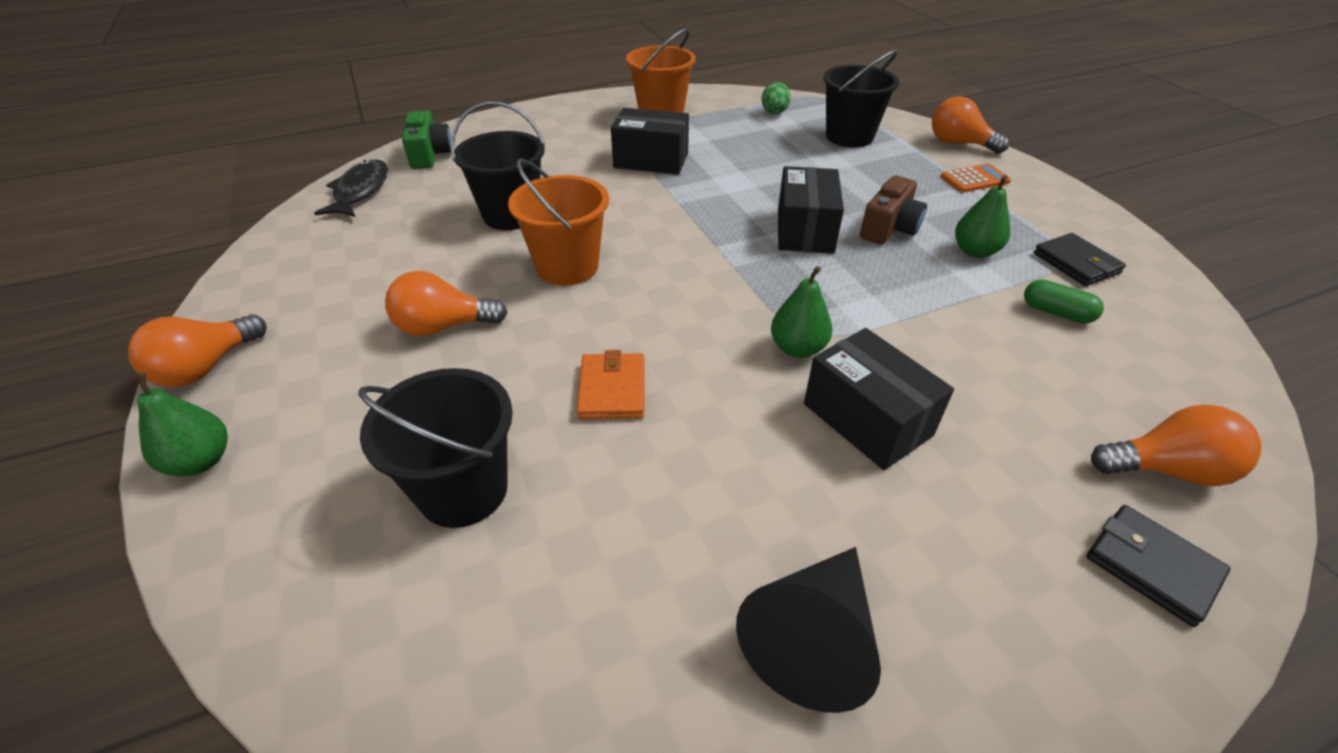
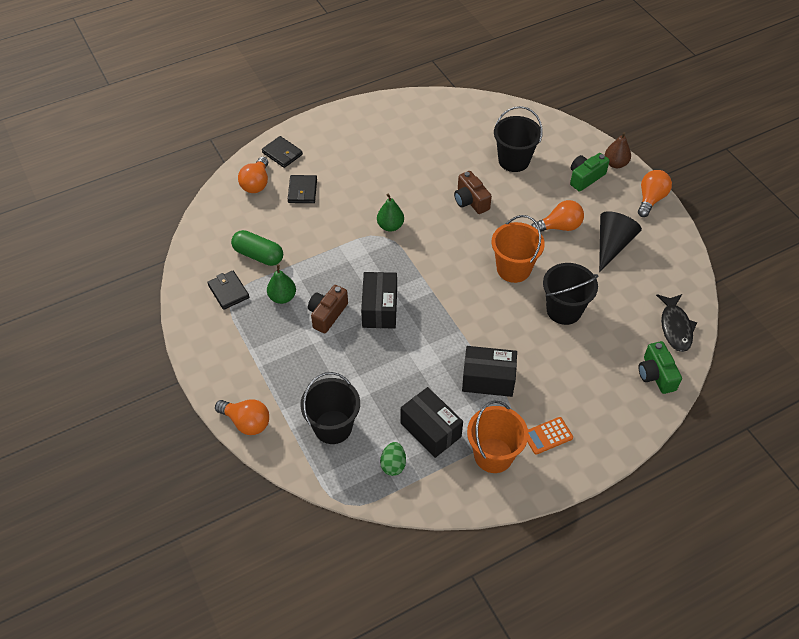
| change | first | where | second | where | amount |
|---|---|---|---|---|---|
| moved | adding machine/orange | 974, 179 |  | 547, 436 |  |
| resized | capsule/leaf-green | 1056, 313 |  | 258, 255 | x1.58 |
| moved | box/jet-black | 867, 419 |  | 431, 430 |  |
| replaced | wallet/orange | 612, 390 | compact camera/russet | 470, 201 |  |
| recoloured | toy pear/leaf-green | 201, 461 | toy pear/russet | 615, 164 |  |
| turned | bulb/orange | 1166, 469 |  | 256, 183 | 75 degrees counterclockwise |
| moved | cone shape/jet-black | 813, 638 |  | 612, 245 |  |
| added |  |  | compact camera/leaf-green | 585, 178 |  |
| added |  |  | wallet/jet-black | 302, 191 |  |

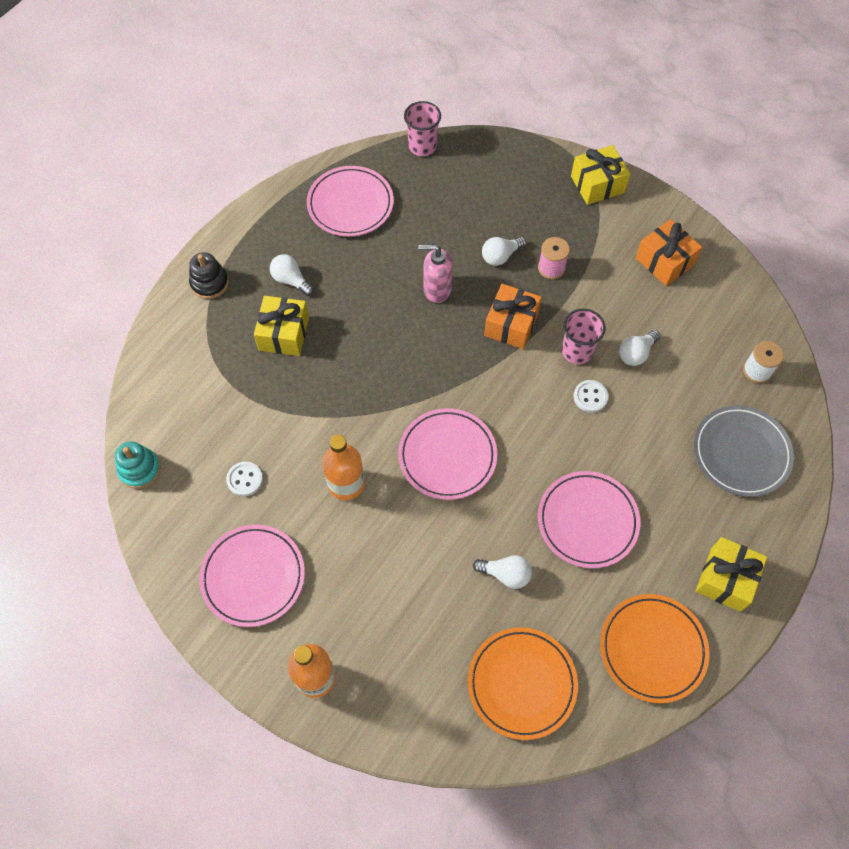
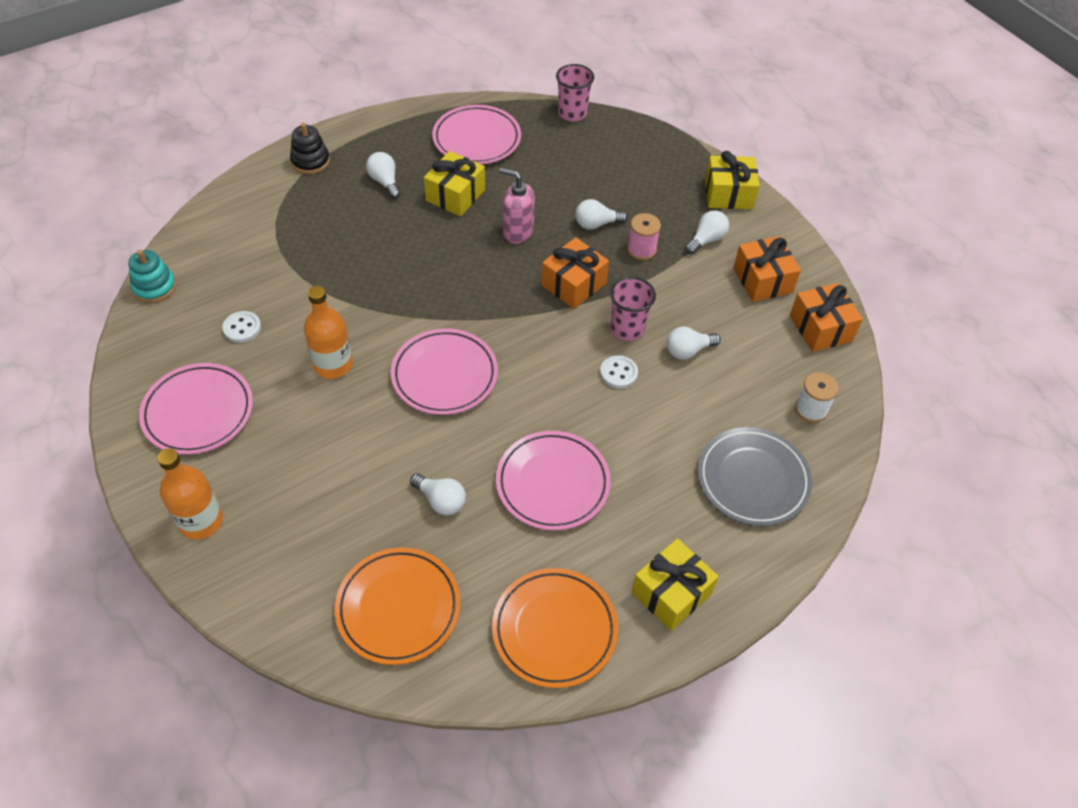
| change | first | where | second | where | amount |
|---|---|---|---|---|---|
| moved | wrapped gift/bright yellow | 284, 334 |  | 455, 195 |  |
| added |  |  | bulb/white | 706, 240 |  |
| added |  |  | wrapped gift/orange | 820, 328 |  |

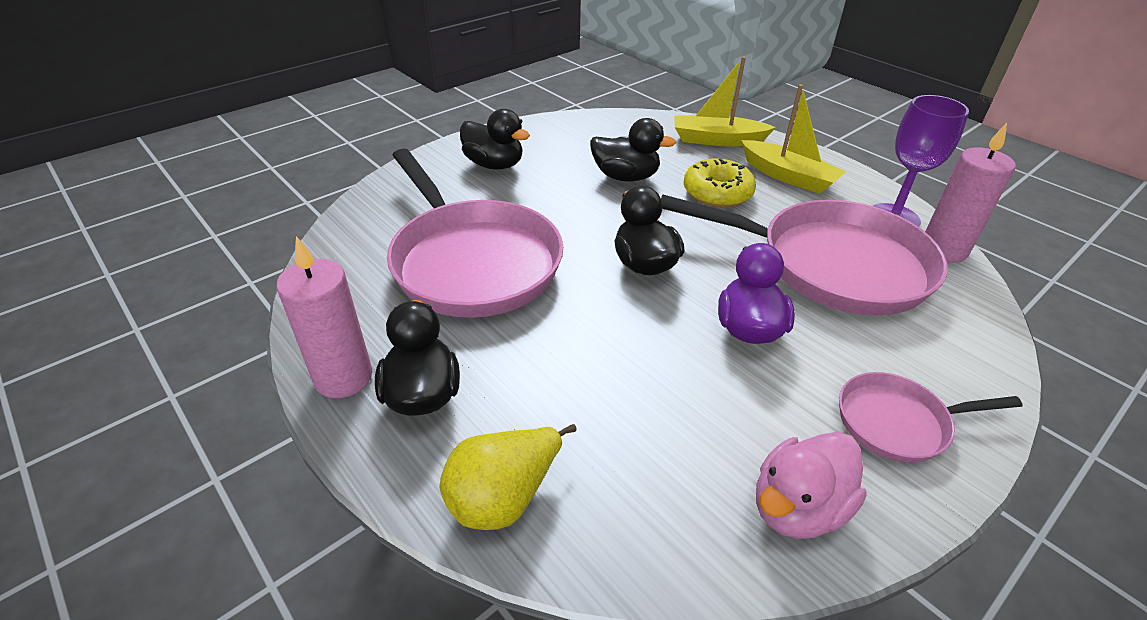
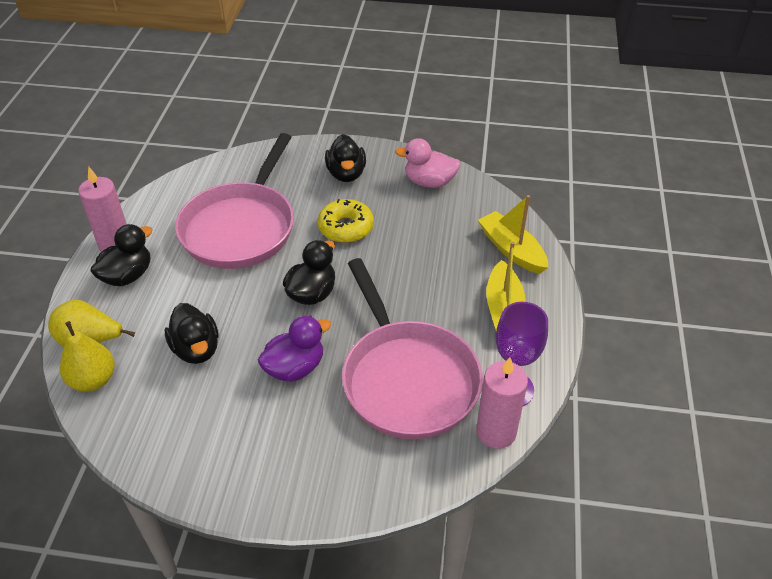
| change | first | where | second | where | amount |
|---|---|---|---|---|---|
| moved | rubber duck/jet-black | 626, 177 |  | 196, 349 |  |
| moved | glazed donut/bright yellow | 717, 193 |  | 346, 228 |  |
| removed | skillet/rosy | 898, 422 |  |  |  |
| moved | rubber duck/rosy | 797, 508 |  | 429, 182 |  |
| added |  |  | toy pear/bright yellow | 93, 380 |  |

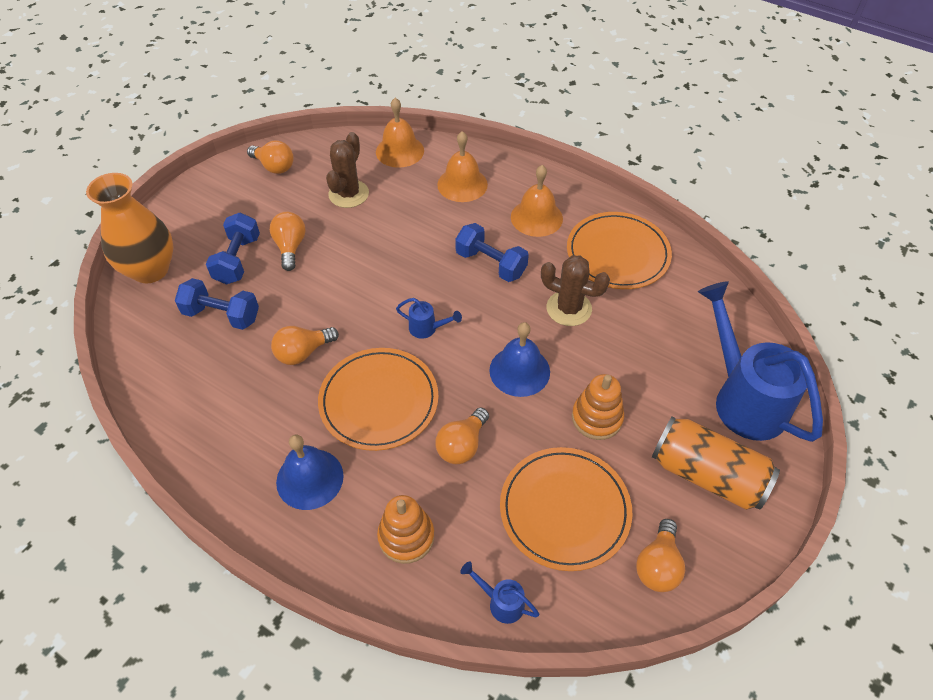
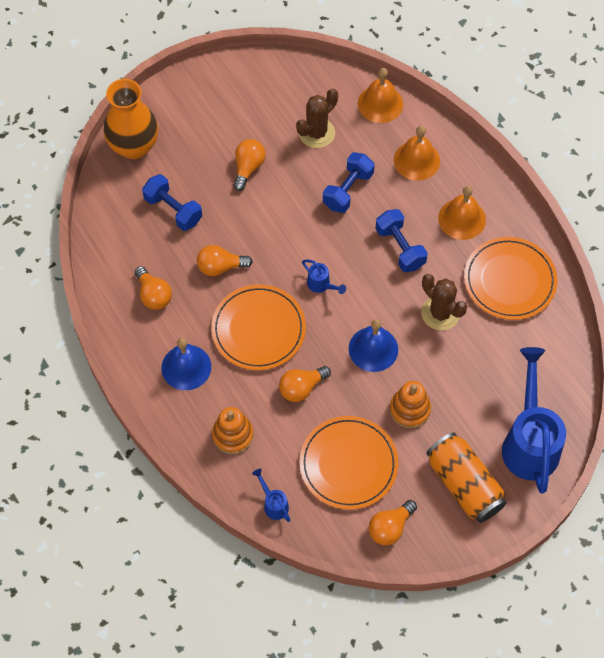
| change | first | where | second | where | amount |
|---|---|---|---|---|---|
| moved | bulb/orange | 274, 167 |  | 153, 295 |  |
| moved | dumbbell/cobalt | 237, 260 |  | 348, 190 |  |

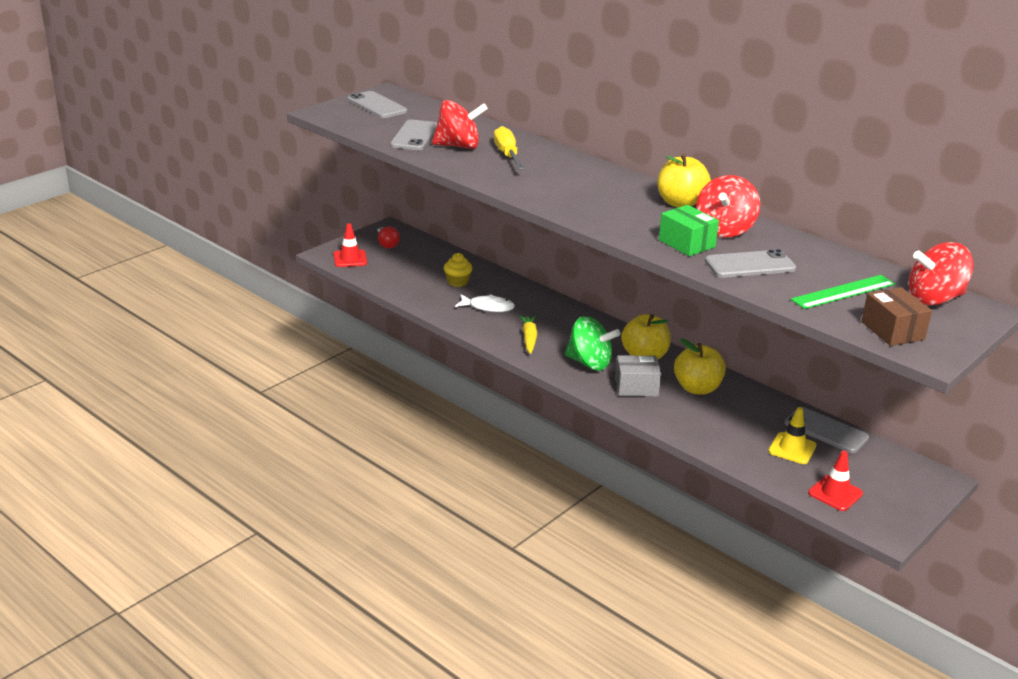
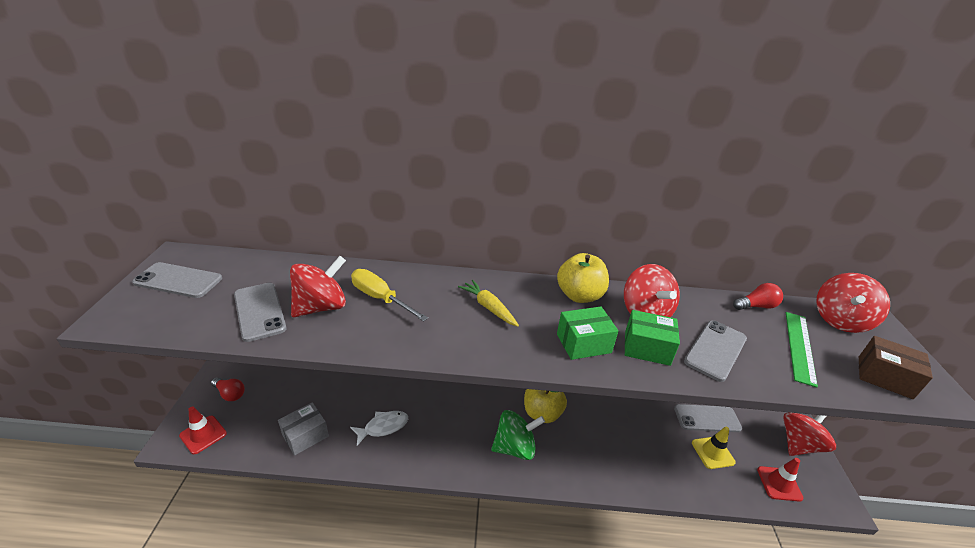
| change | first | where | second | where | amount |
|---|---|---|---|---|---|
| removed | cupcake/bright yellow | 457, 282 |  |  |  |
| moved | root vegetable/bright yellow | 529, 338 |  | 488, 307 |  |
| removed | toy apple/bright yellow | 697, 388 |  |  |  |
| moved | box/ash-grey | 636, 387 |  | 305, 435 |  |
| added |  |  | bulb/red | 756, 306 |  |
| added |  |  | box/leaf-green | 583, 343 |  |
| added |  |  | toy top/red | 799, 444 |  |

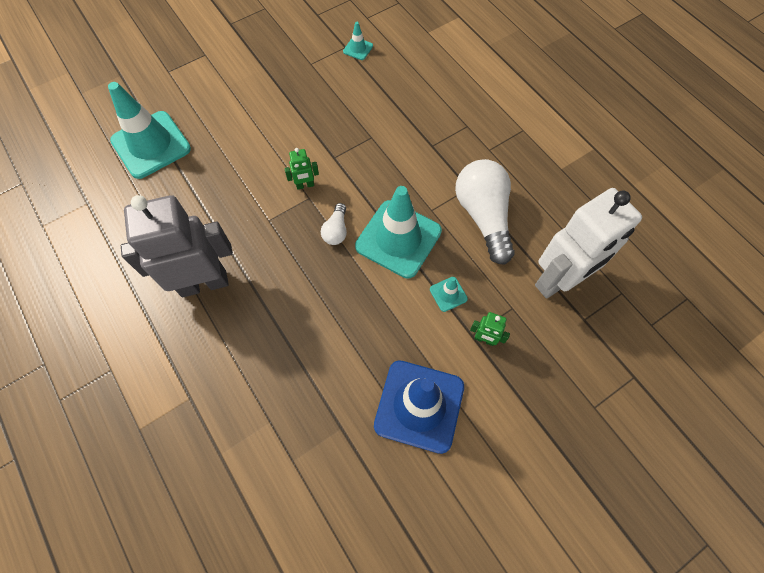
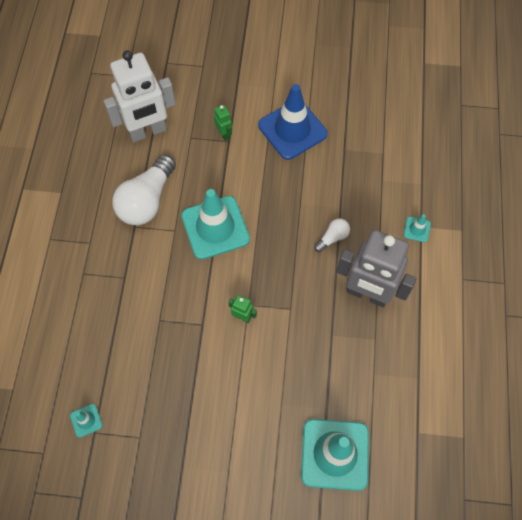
| change | first | where | second | where | amount |
|---|---|---|---|---|---|
| turned | toy robot/white | 558, 281 |  | 148, 132 | 150 degrees clockwise |
| moved | bulb/white | 336, 230 |  | 332, 238 |  |
| moved | road cone/turquoise | 448, 294 |  | 417, 229 |  |

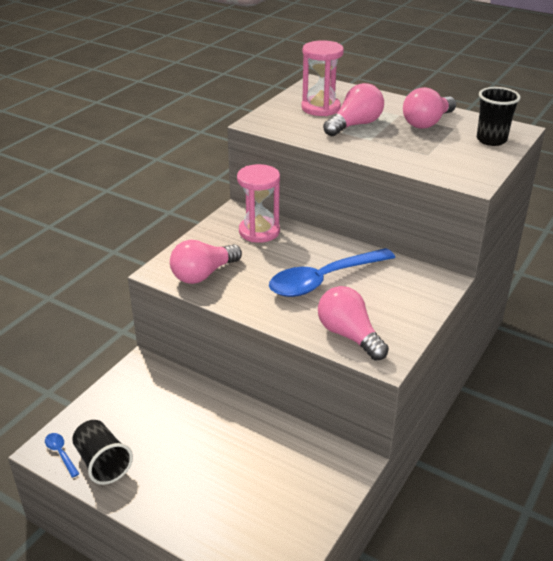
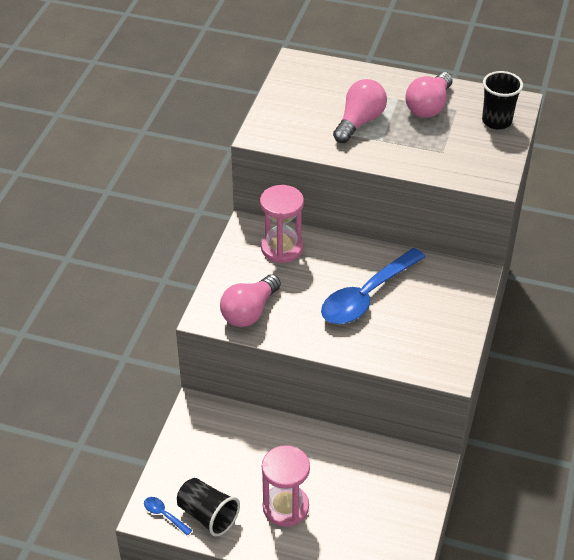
| change | first | where | second | where | amount |
|---|---|---|---|---|---|
| moved | sandglass/rosy | 320, 108 |  | 285, 507 |  |
| removed | bulb/rosy | 349, 335 |  |  |  |

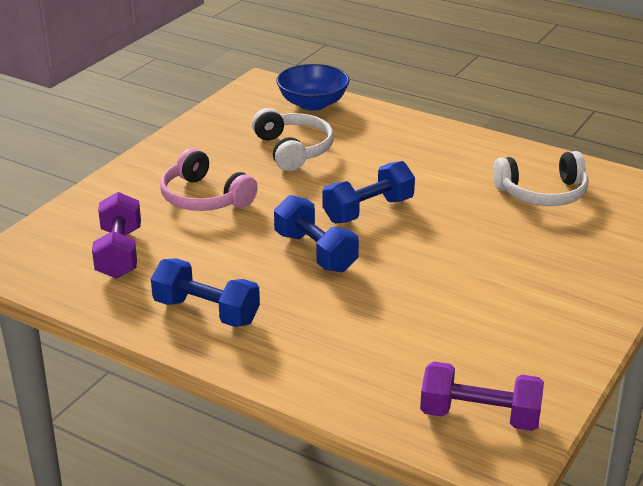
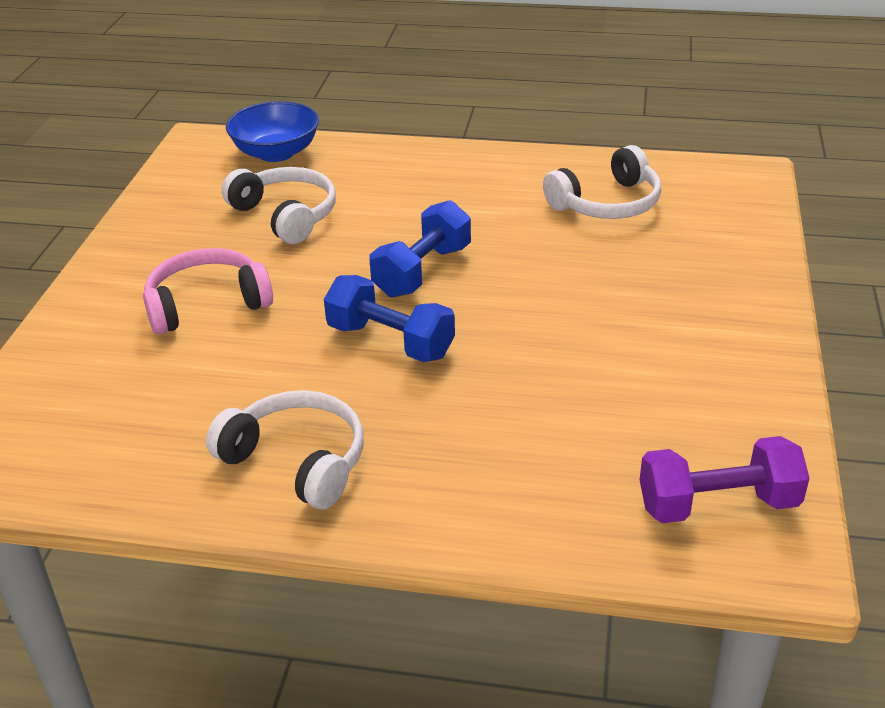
| change | first | where | second | where | amount |
|---|---|---|---|---|---|
| turned | headphones/rosy | 204, 198 |  | 207, 304 | 135 degrees clockwise |
| removed | dumbbell/purple | 119, 253 |  |  |  |
| replaced | dumbbell/cobalt | 206, 312 | headphones/white | 297, 460 |  |

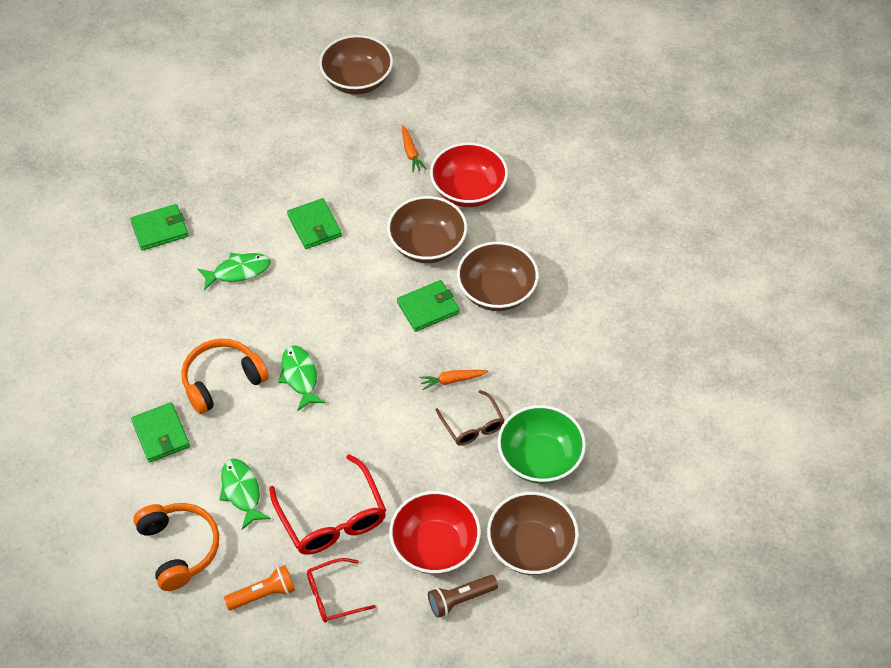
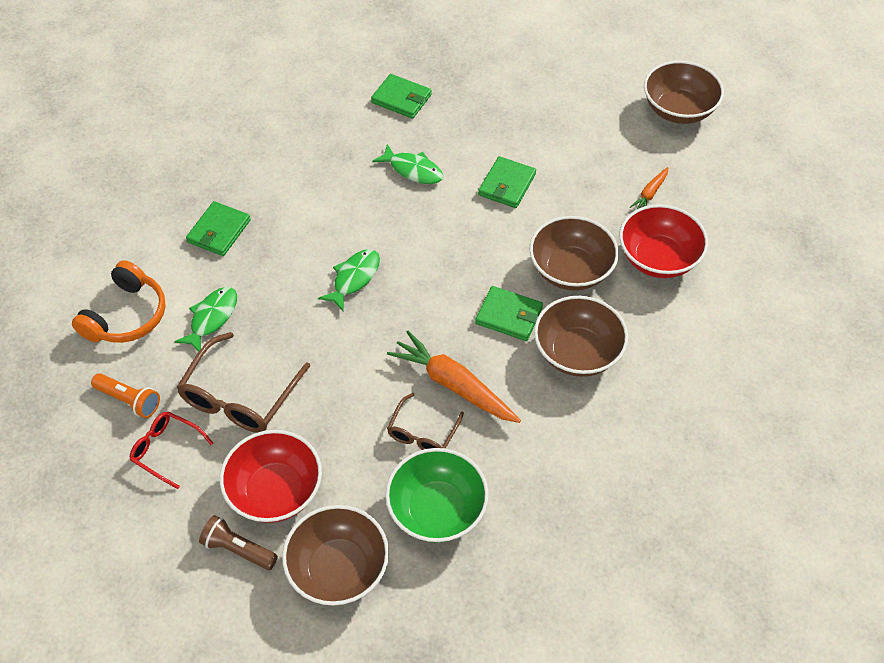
| change | first | where | second | where | amount |
|---|---|---|---|---|---|
| removed | headphones/orange | 222, 381 |  |  |  |
| resized | root vegetable/orange | 452, 380 |  | 453, 385 | x1.98 |
| recoloured | glasses/red | 332, 518 | glasses/russet | 239, 396 |  |

